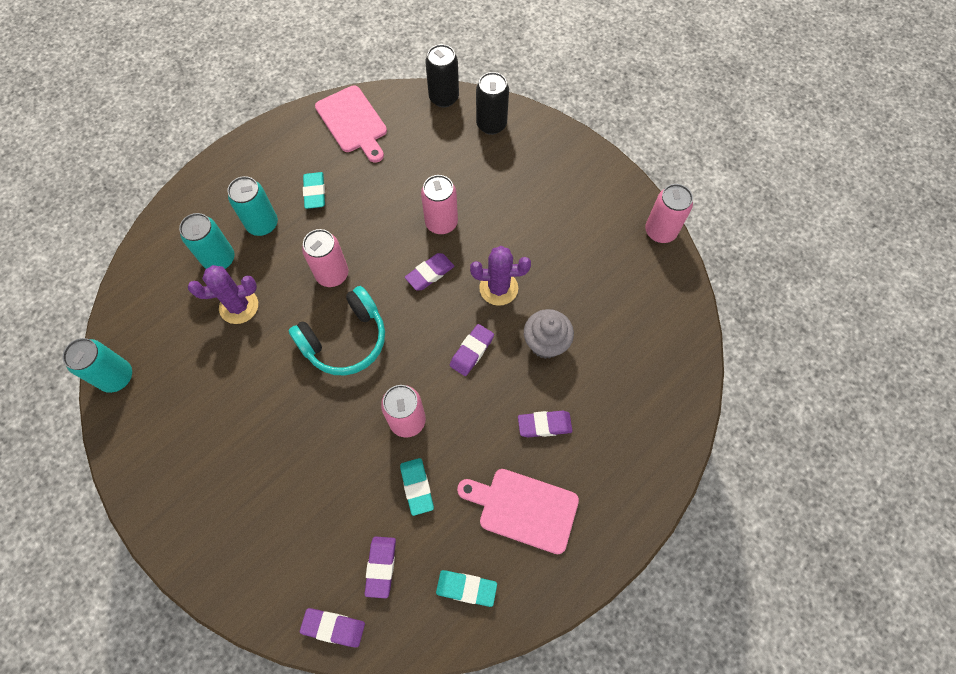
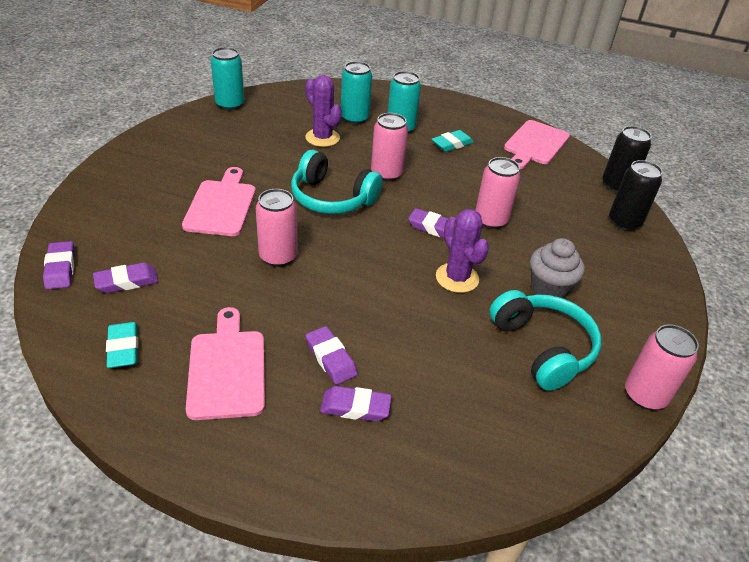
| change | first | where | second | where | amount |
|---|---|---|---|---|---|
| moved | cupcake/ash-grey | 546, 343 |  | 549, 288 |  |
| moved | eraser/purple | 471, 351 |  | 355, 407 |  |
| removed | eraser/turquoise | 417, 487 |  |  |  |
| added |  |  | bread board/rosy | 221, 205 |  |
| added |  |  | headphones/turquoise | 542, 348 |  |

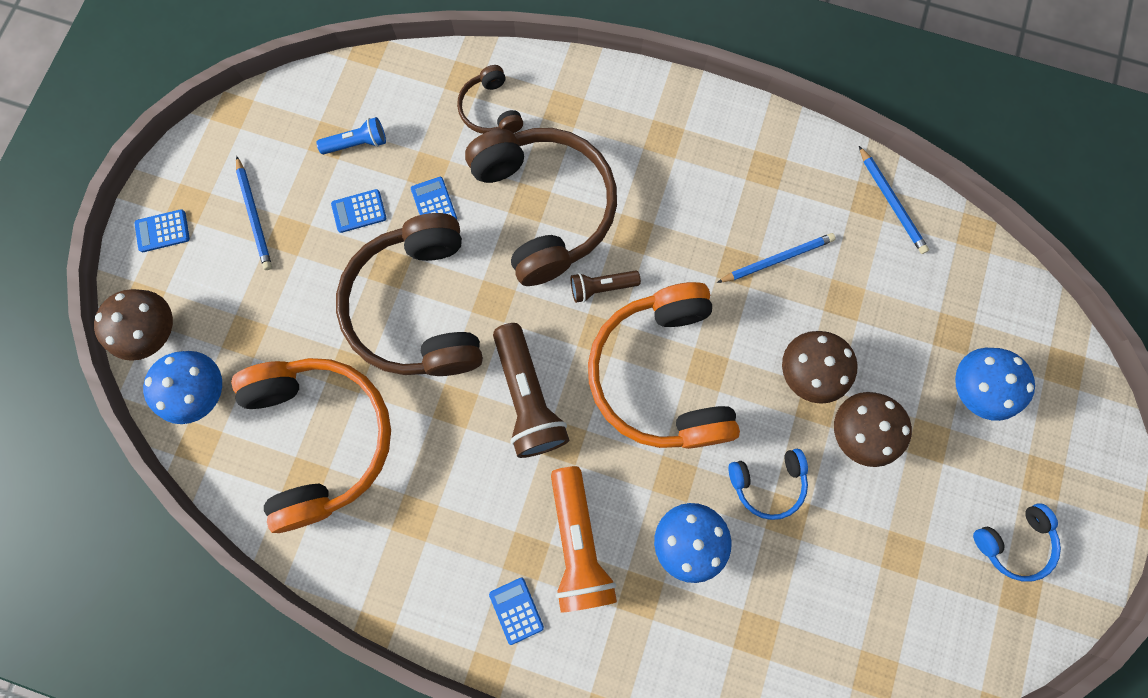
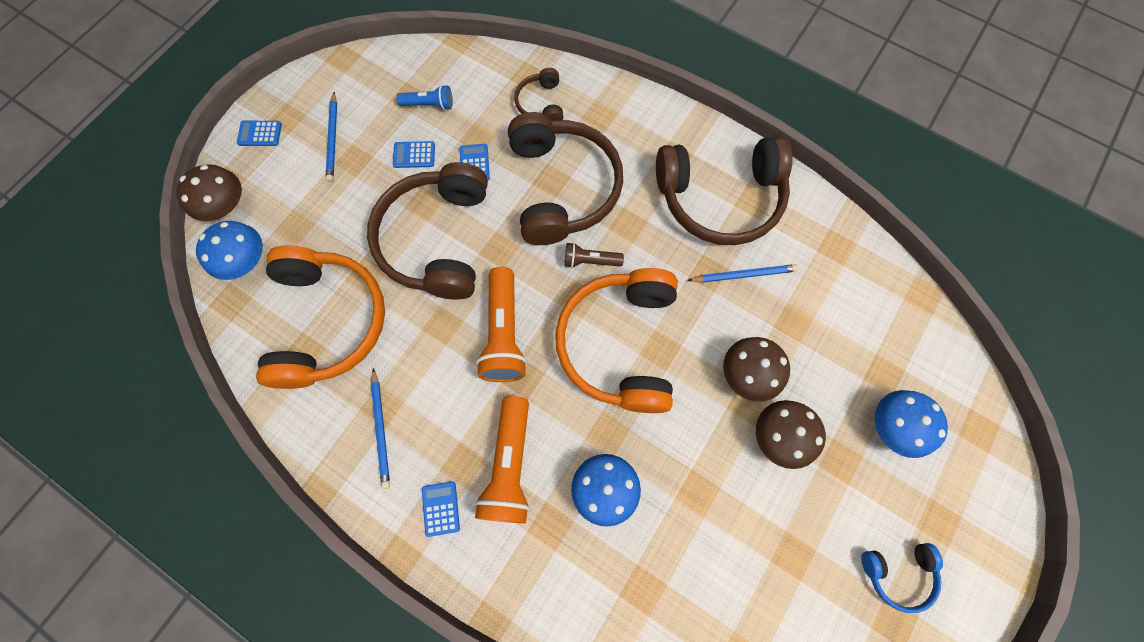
| change | first | where | second | where | amount |
|---|---|---|---|---|---|
| moved | pencil/cobalt | 891, 202 |  | 381, 429 |  |
| recoloured | pocket torch/russet | 528, 398 | pocket torch/orange | 504, 334 |  |
| removed | headphones/cobalt | 767, 483 |  |  |  |
| added |  |  | headphones/russet | 720, 199 |  |

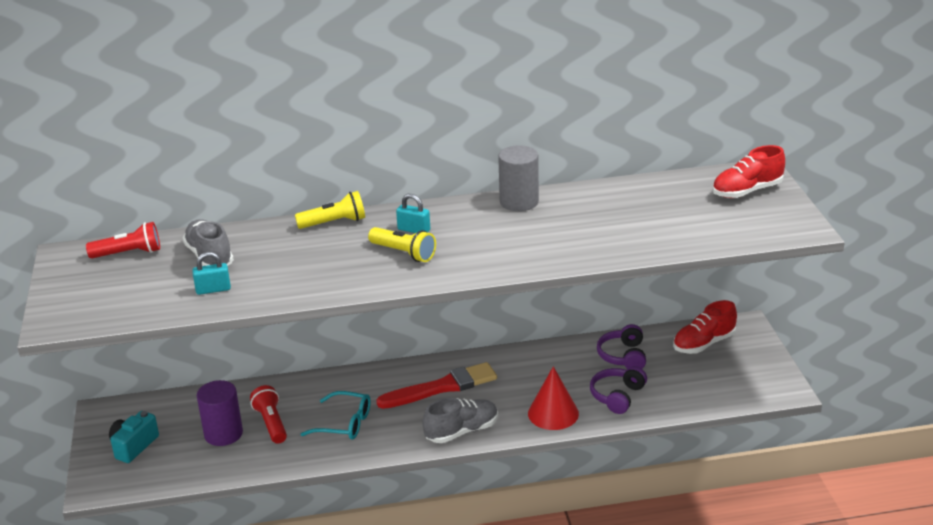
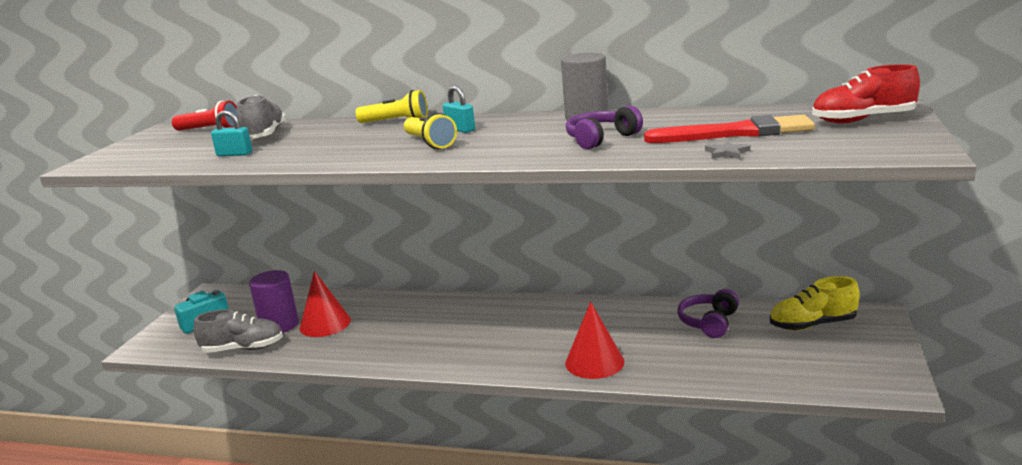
| change | first | where | second | where | amount |
|---|---|---|---|---|---|
| recoloured | lace-up shoe/red | 703, 344 | lace-up shoe/bright yellow | 812, 325 |  |
| moved | paint brush/red | 441, 387 |  | 734, 133 |  |
| moved | headphones/purple | 617, 396 |  | 601, 139 |  |
| replaced | pocket torch/red | 271, 423 | cone shape/red | 325, 324 |  |
| removed | glasses/turquoise | 344, 423 |  |  |  |
| moved | lace-up shoe/ash-grey | 462, 431 |  | 243, 348 |  |
| added |  |  | star/ash-grey | 727, 153 |  |

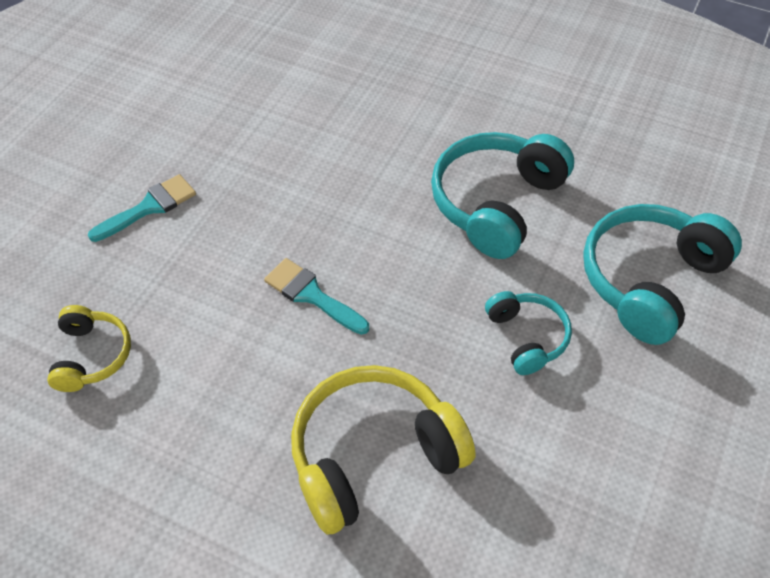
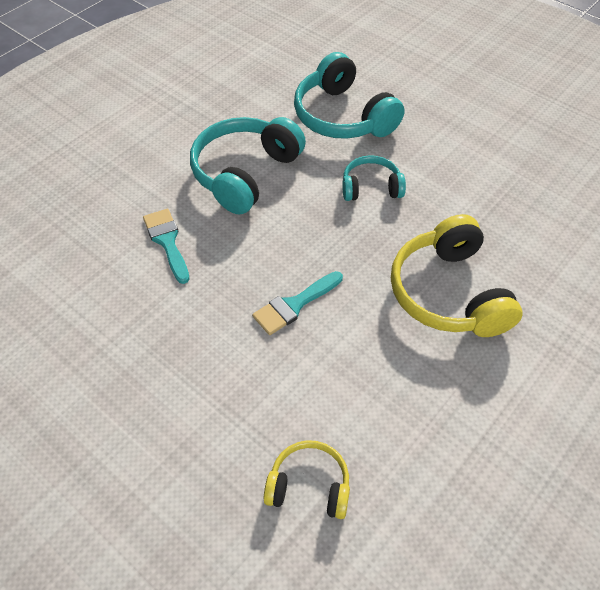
| change | first | where | second | where | amount |
|---|---|---|---|---|---|
| turned | headphones/turquoise | 496, 203 |  | 245, 173 | 75 degrees clockwise |
| moved | paint brush/turquoise | 149, 207 |  | 167, 241 |  |

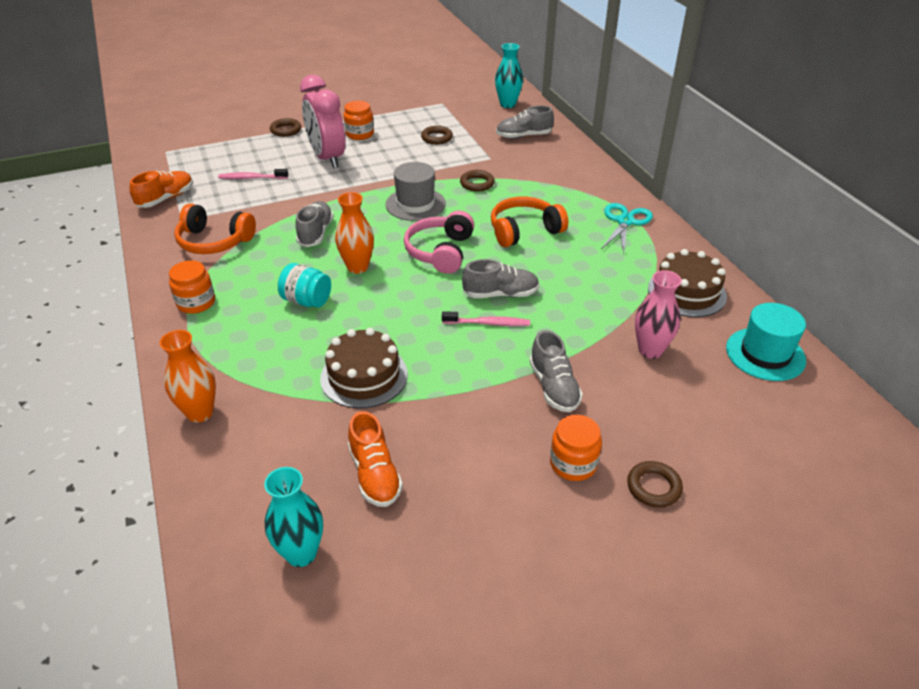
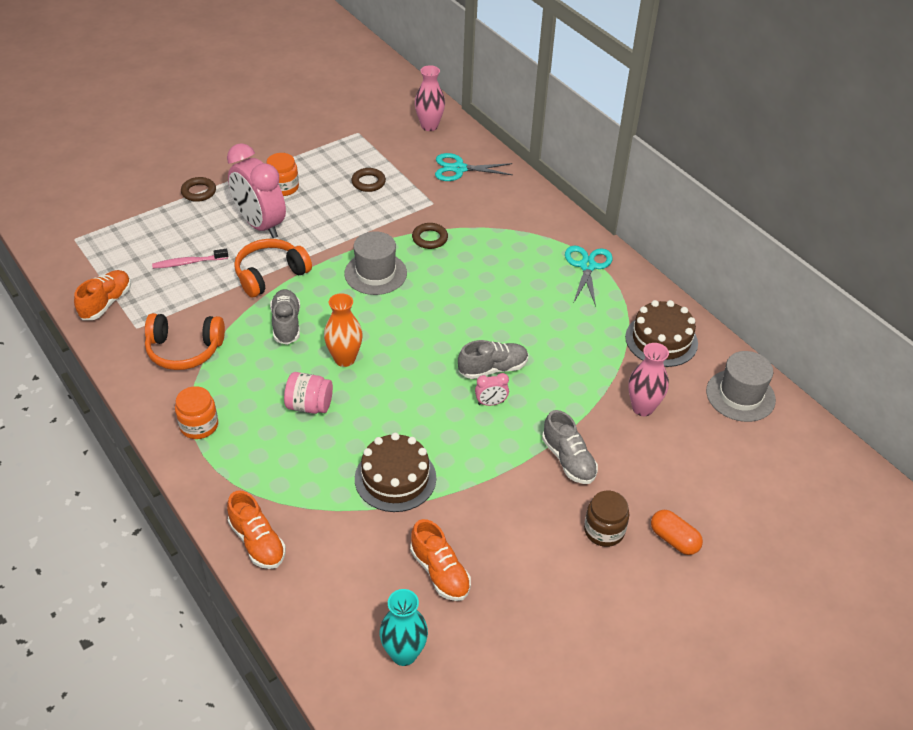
| change | first | where | second | where | amount |
|---|---|---|---|---|---|
| recoloured | flower vase/turquoise | 507, 104 | flower vase/rosy | 429, 126 |  |
| replaced | lace-up shoe/ash-grey | 523, 136 | pair of scissors/turquoise | 459, 169 |  |
| moved | headphones/orange | 524, 231 |  | 270, 274 |  |
| removed | headphones/rosy | 440, 252 |  |  |  |
| recoloured | jar/turquoise | 307, 301 | jar/rosy | 309, 405 |  |
| recoloured | tall hat/turquoise | 765, 354 | tall hat/ash-grey | 740, 395 |  |
| replaced | dental brush/rosy | 488, 323 | clock/rosy | 491, 403 |  |
| replaced | flower vase/orange | 200, 413 | lace-up shoe/orange | 257, 542 |  |
| recoloured | jar/orange | 573, 464 | jar/russet | 604, 530 |  |
| replaced | torus/russet | 653, 487 | capsule/orange | 674, 539 |  |

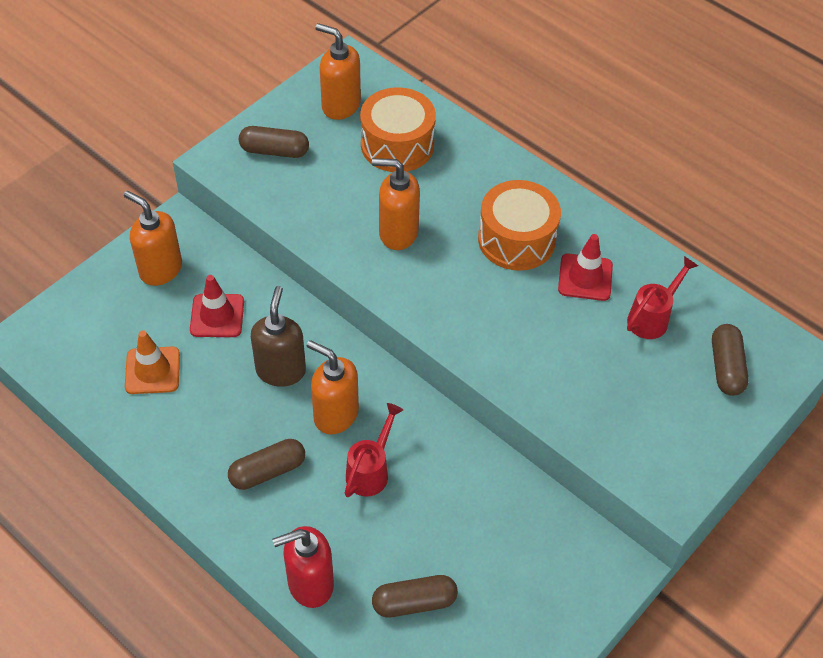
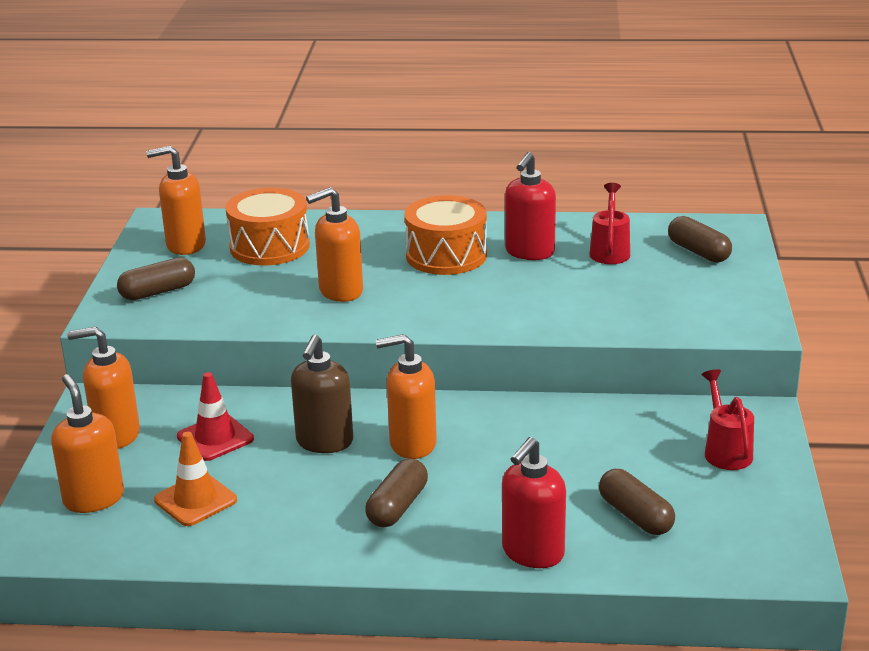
| change | first | where | second | where | amount |
|---|---|---|---|---|---|
| replaced | road cone/red | 585, 277 | soap pump/red | 529, 252 |  |
| turned | soap pump/russet | 281, 370 |  | 324, 442 | 135 degrees counterclockwise |
| moved | sprinkling can/red | 371, 470 |  | 725, 450 |  |
| turned | capsule/russet | 414, 602 |  | 635, 516 | 75 degrees counterclockwise |
| added |  |  | soap pump/orange | 93, 498 |  |

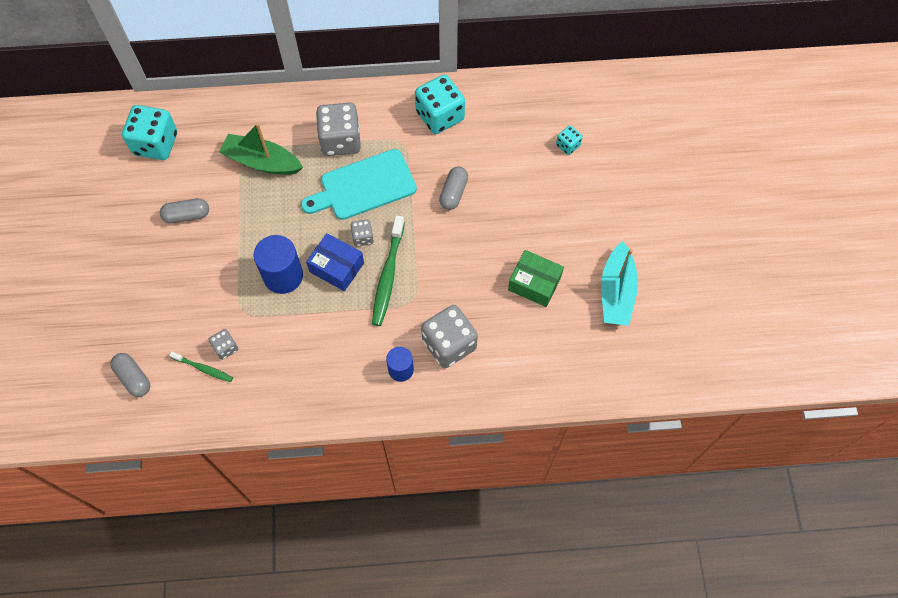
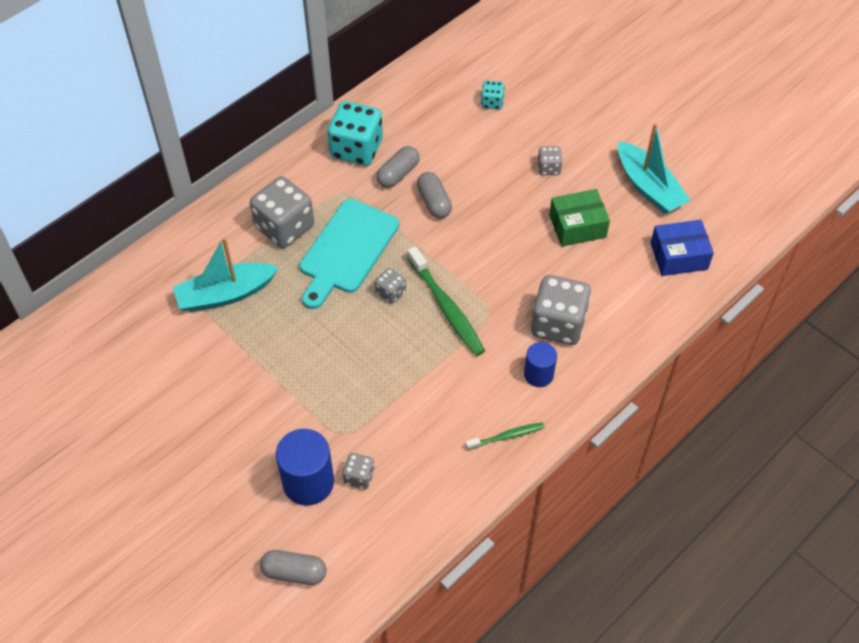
| change | first | where | second | where | amount |
|---|---|---|---|---|---|
| removed | die/turquoise | 156, 144 |  |  |  |
| recoloured | toy boat/leaf-green | 262, 162 | toy boat/turquoise | 225, 294 |  |
| moved | capsule/ash-grey | 187, 215 |  | 398, 174 |  |
| moved | box/cobalt | 337, 267 |  | 678, 256 |  |
| moved | solid cylinder/cobalt | 283, 276 |  | 308, 482 |  |
| moved | dental brush/leaf-green | 203, 369 |  | 507, 436 |  |
| added |  |  | die/ash-grey | 548, 168 |  |

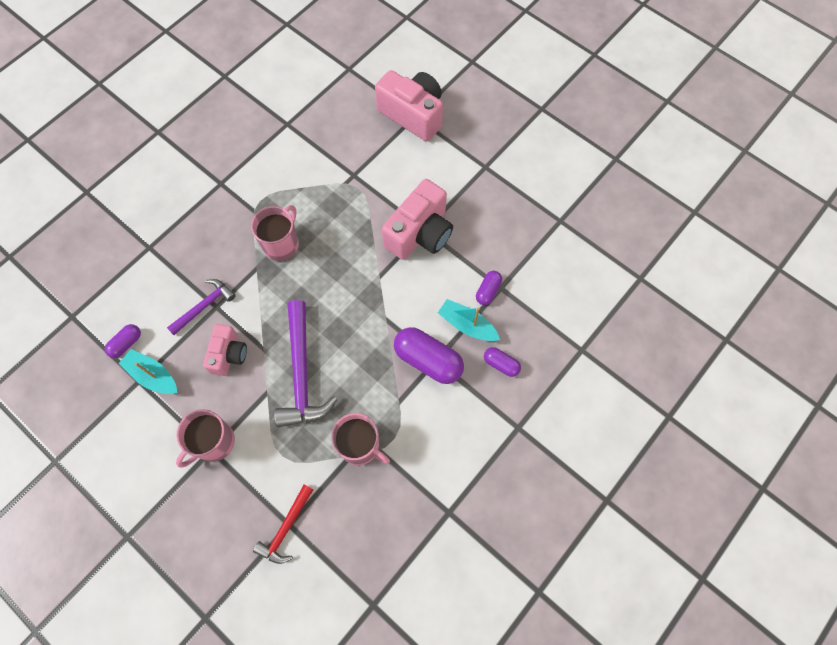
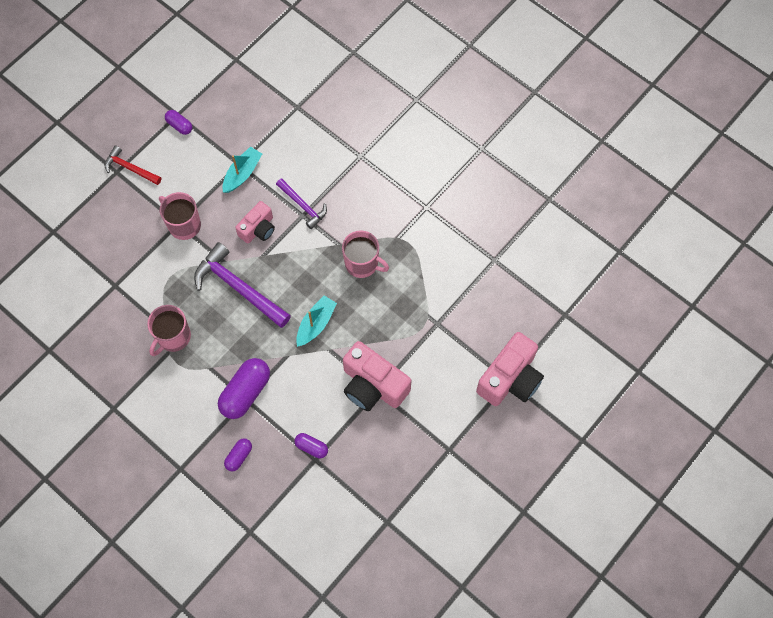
| change | first | where | second | where | amount |
|---|---|---|---|---|---|
| moved | toy boat/turquoise | 467, 325 |  | 316, 324 |  |
| turned | claw hammer/purple | 301, 373 |  | 239, 287 | 45 degrees clockwise |
| moved | capsule/purple | 126, 343 |  | 179, 126 |  |
| turned | compact camera/rosy | 228, 354 |  | 258, 229 | 60 degrees counterclockwise |
| moved | claw hammer/red | 285, 528 |  | 130, 168 |  |

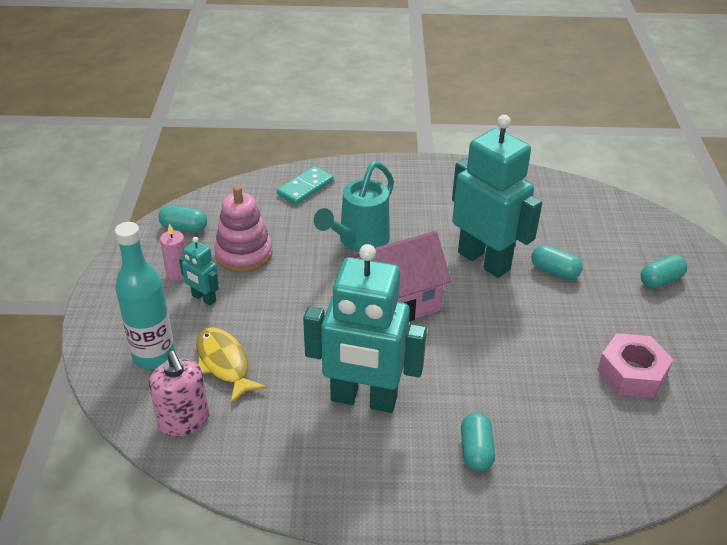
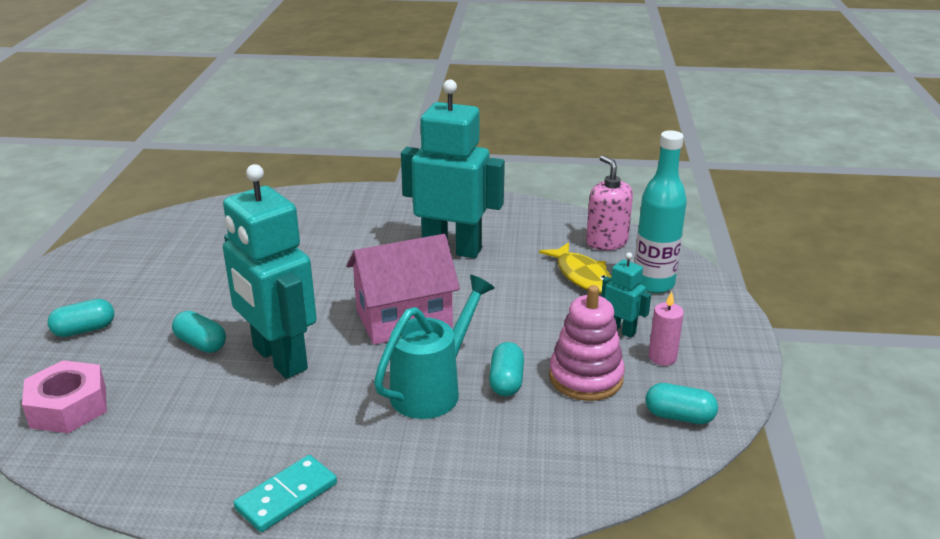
| change | first | where | second | where | amount |
|---|---|---|---|---|---|
| moved | domino tile/turquoise | 305, 188 |  | 286, 496 |  |
| moved | nut/rosy | 632, 373 |  | 68, 407 |  |
| moved | capsule/turquoise | 476, 451 |  | 506, 381 |  |

